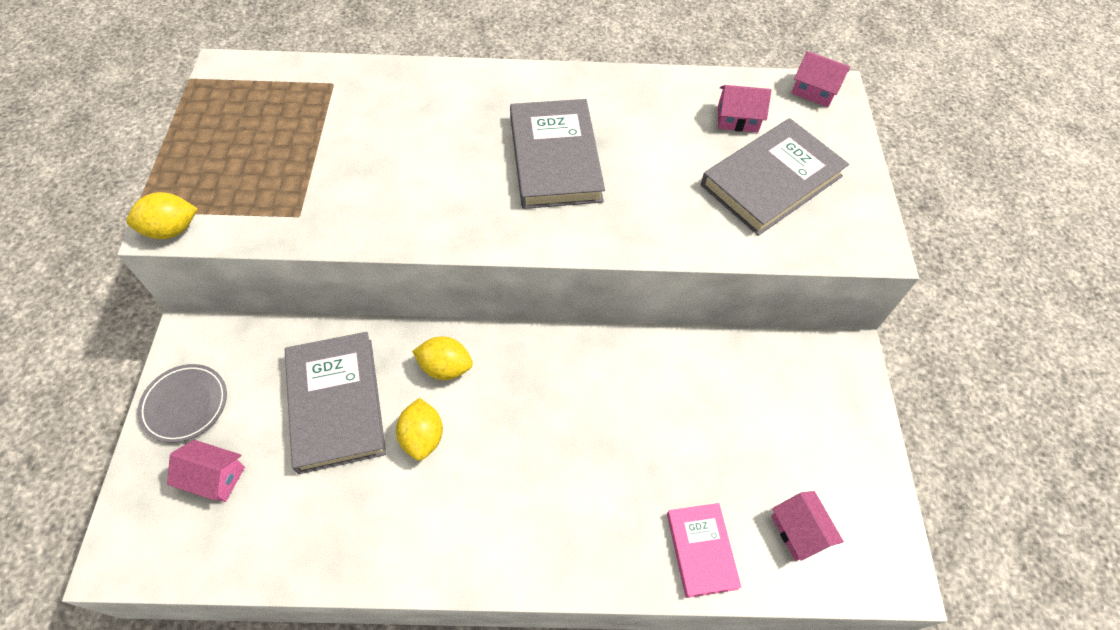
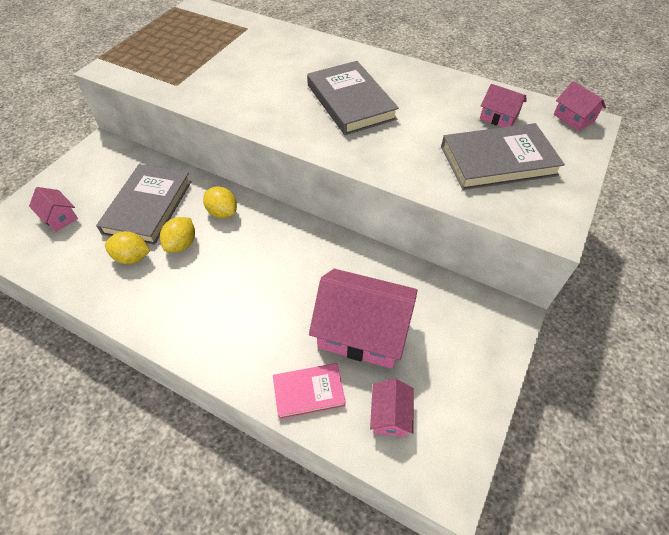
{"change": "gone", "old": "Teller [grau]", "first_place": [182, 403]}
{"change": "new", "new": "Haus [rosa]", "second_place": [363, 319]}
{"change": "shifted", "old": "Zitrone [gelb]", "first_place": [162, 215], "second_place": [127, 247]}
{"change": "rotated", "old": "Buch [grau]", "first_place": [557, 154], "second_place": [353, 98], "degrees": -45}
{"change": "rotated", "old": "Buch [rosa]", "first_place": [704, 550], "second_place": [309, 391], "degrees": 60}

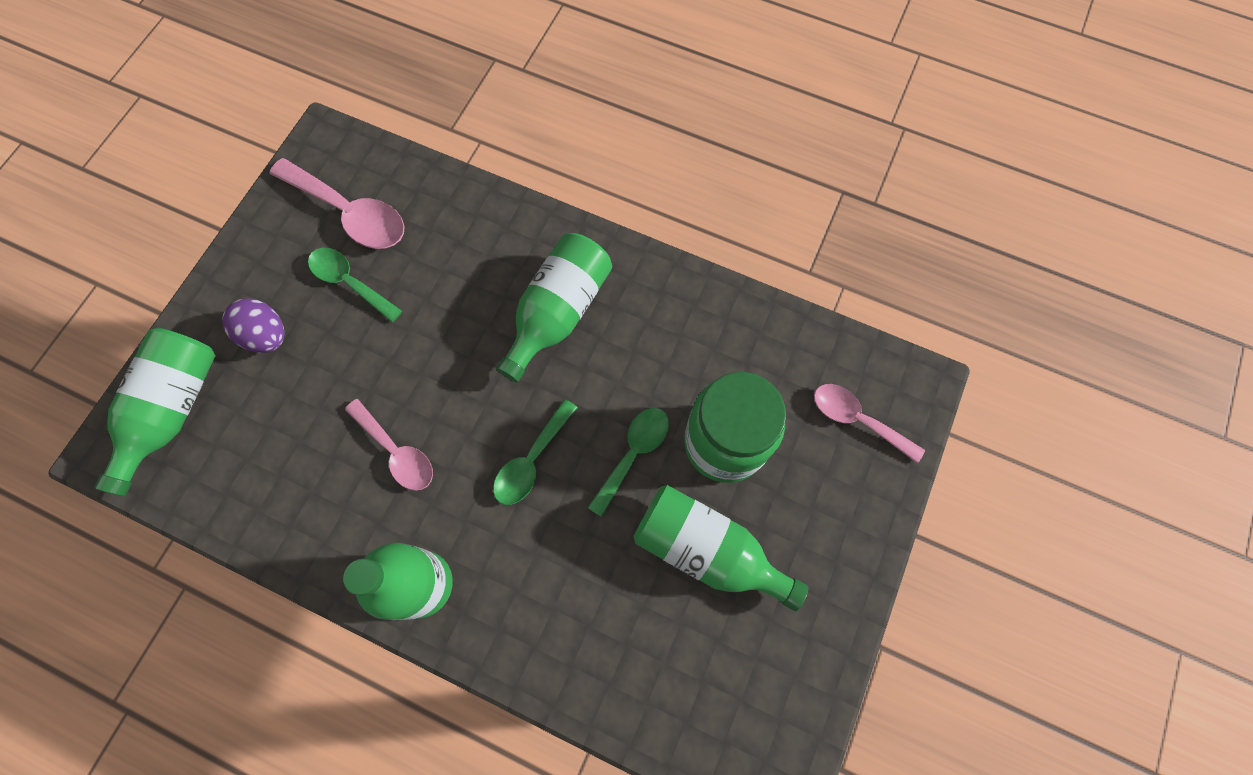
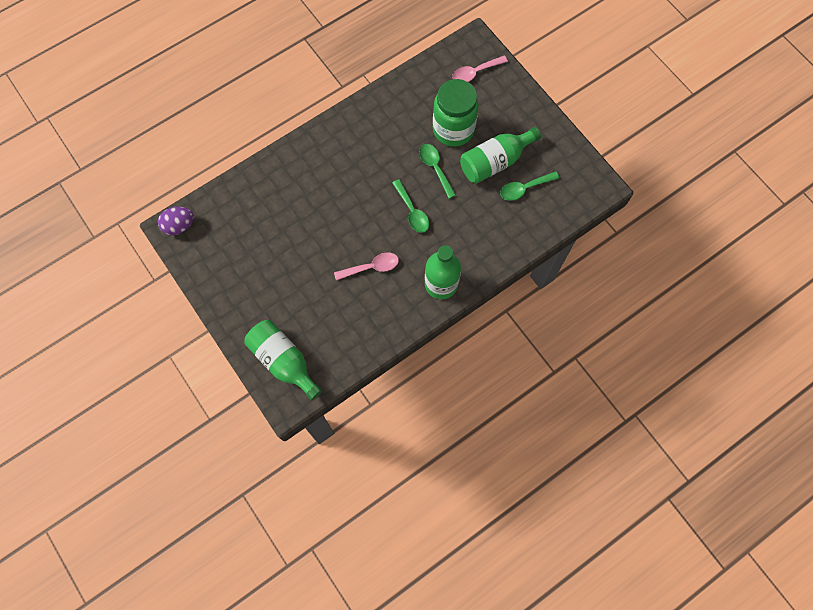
{"change": "gone", "old": "Löffel [rosa]", "first_place": [337, 203]}
{"change": "gone", "old": "Flasche [grün]", "first_place": [554, 307]}
{"change": "shifted", "old": "Ei [lila]", "first_place": [253, 325], "second_place": [176, 221]}
{"change": "shifted", "old": "Löffel [grün]", "first_place": [355, 285], "second_place": [529, 186]}

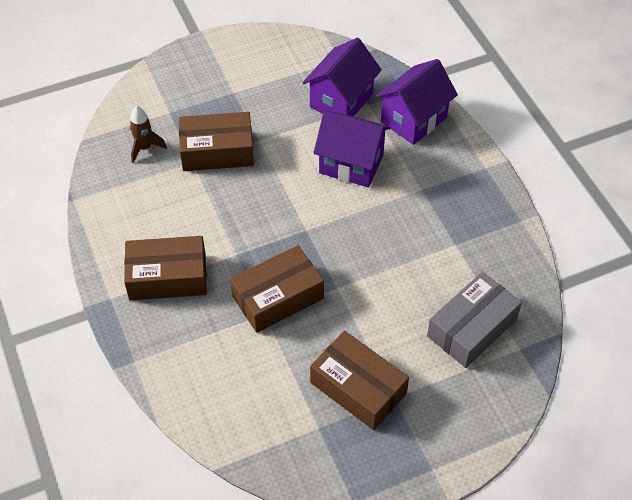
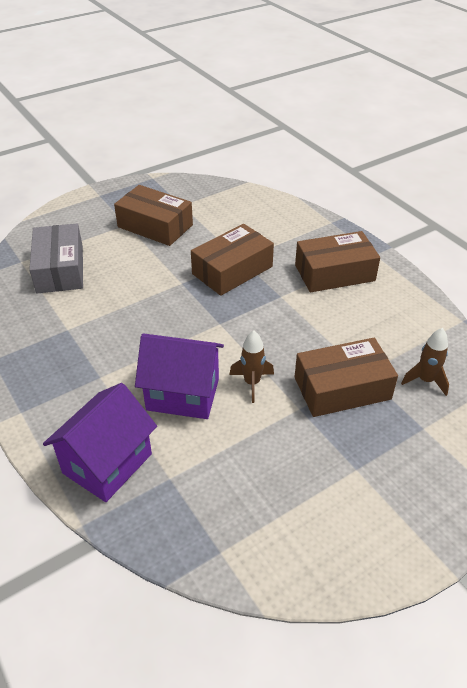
{"change": "gone", "old": "Haus [lila]", "first_place": [342, 77]}
{"change": "new", "new": "Rakete [braun]", "second_place": [251, 366]}
{"change": "rotated", "old": "Schachtel [grau]", "first_place": [474, 320], "second_place": [56, 259], "degrees": -45}

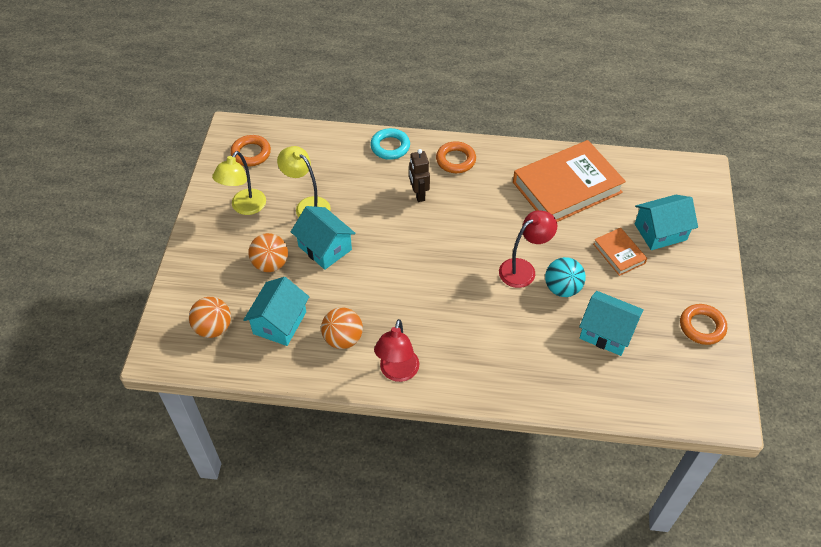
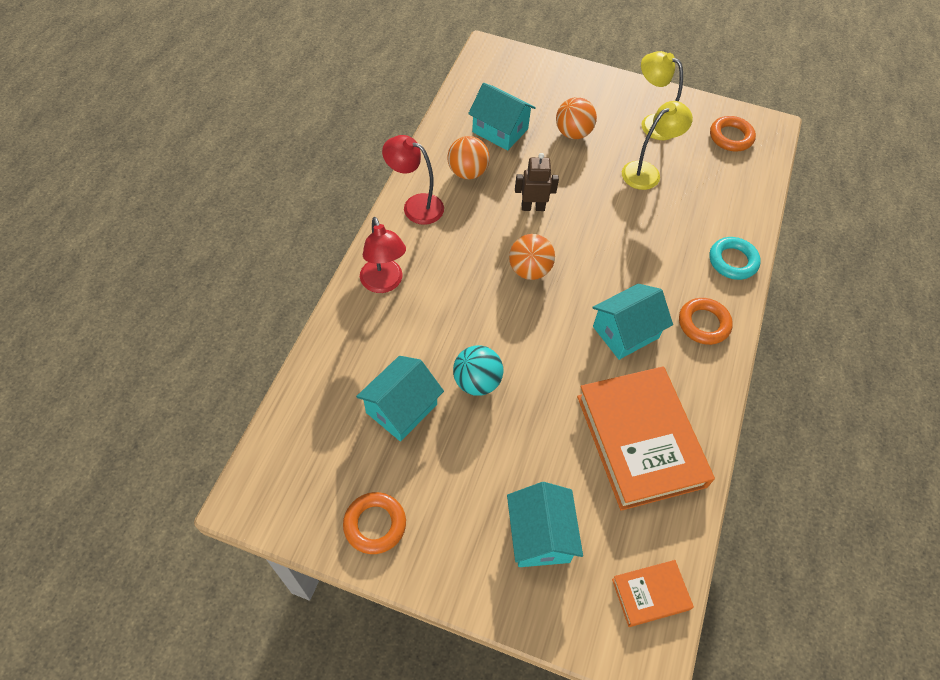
{"change": "shifted", "old": "Ball [orange]", "first_place": [210, 317], "second_place": [532, 257]}
{"change": "shifted", "old": "Haus [türkis]", "first_place": [323, 238], "second_place": [632, 322]}
{"change": "shifted", "old": "Roboter [braun]", "first_place": [419, 175], "second_place": [537, 182]}
{"change": "shifted", "old": "Lampe [rot]", "first_place": [528, 249], "second_place": [383, 255]}
{"change": "shifted", "old": "Buch [orange]", "first_place": [620, 252], "second_place": [653, 593]}

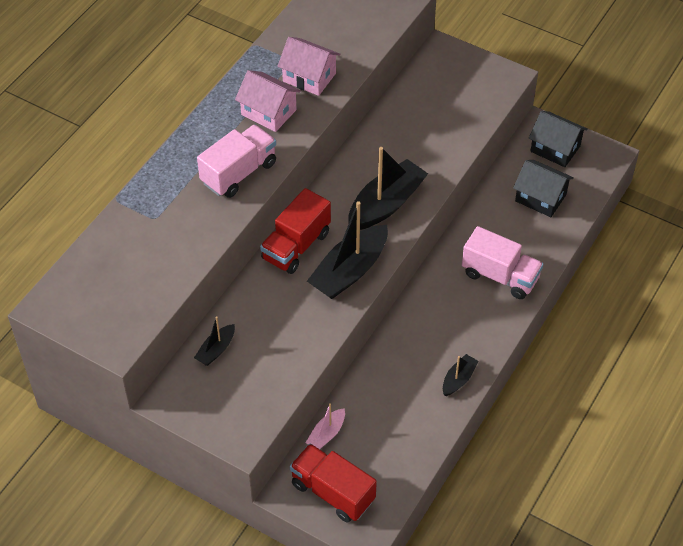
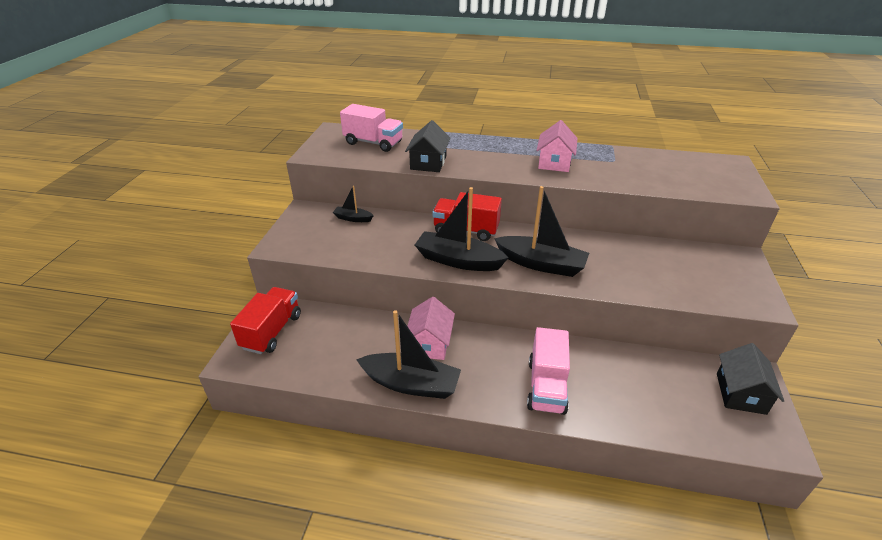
{"change": "gone", "old": "Boot [rosa]", "first_place": [325, 426]}
{"change": "shifted", "old": "Lastwagen [rosa]", "first_place": [236, 161], "second_place": [371, 128]}
{"change": "shifted", "old": "Haus [rosa]", "first_place": [308, 66], "second_place": [431, 328]}
{"change": "shifted", "old": "Haus [schwarz]", "first_place": [543, 188], "second_place": [428, 146]}
{"change": "scaled", "old": "Boot [schwarz]", "first_place": [460, 375], "second_place": [408, 354], "factor": 2.0}

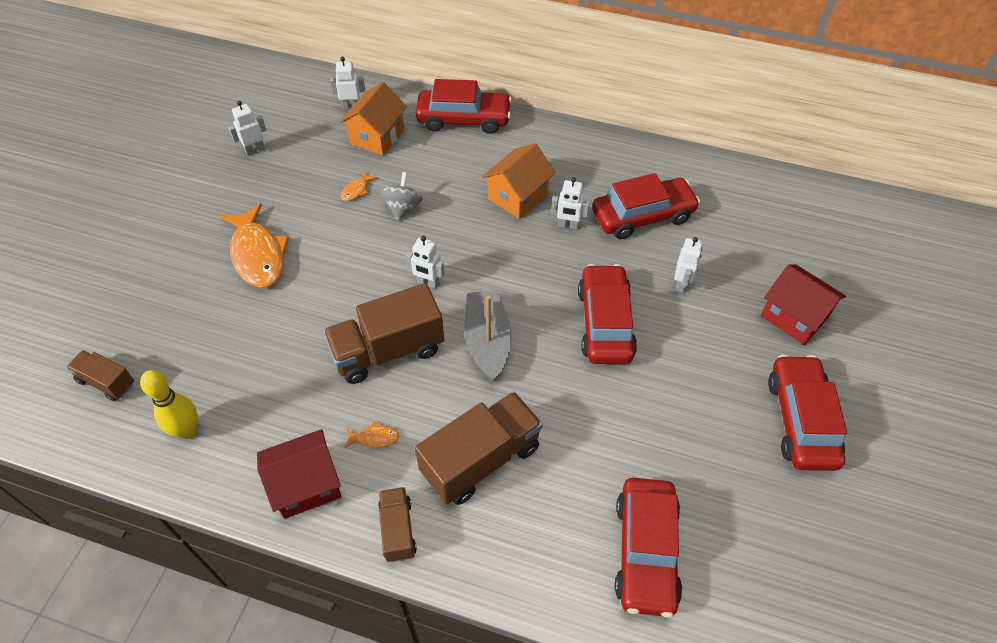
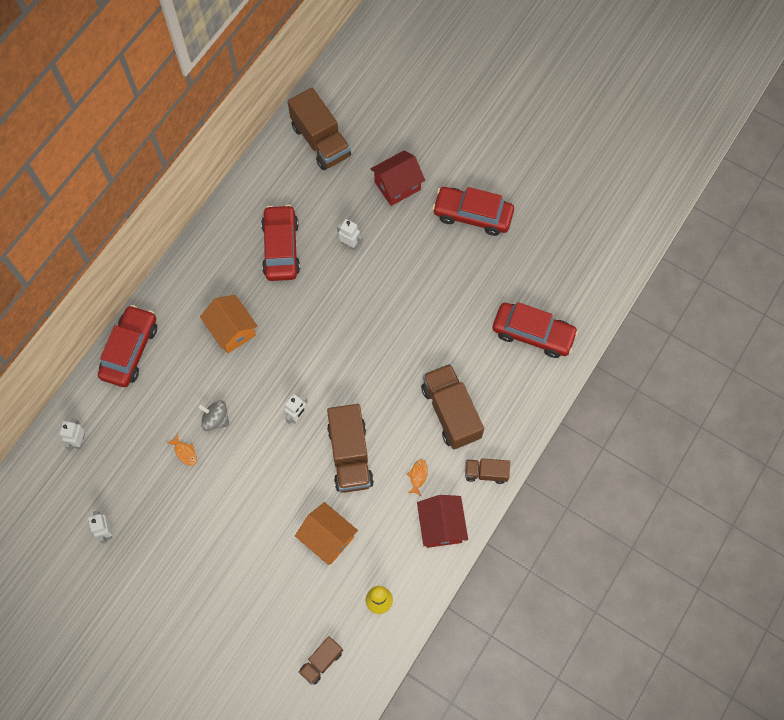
{"change": "gone", "old": "Fisch [orange]", "first_place": [254, 245]}
{"change": "gone", "old": "Boot [grau]", "first_place": [487, 335]}
{"change": "gone", "old": "Roboter [weiß]", "first_place": [570, 203]}
{"change": "gone", "old": "Auto [rot]", "first_place": [607, 314]}
{"change": "new", "new": "Lastwagen [braun]", "second_place": [319, 129]}
{"change": "shifted", "old": "Haus [orange]", "first_place": [373, 118], "second_place": [326, 533]}

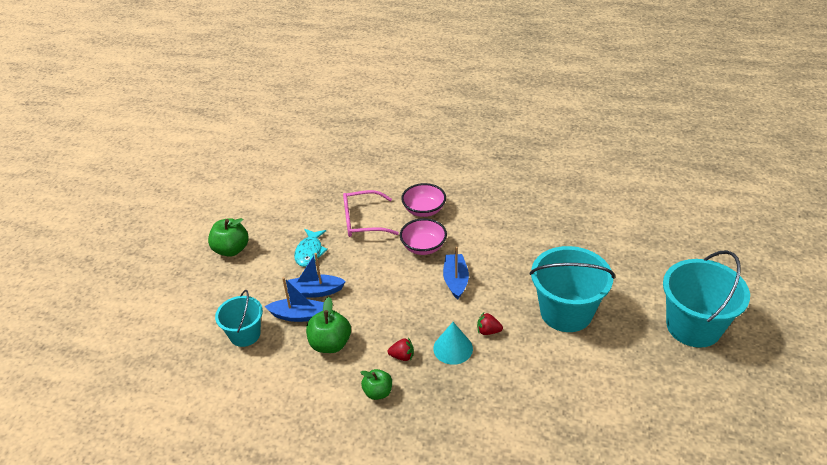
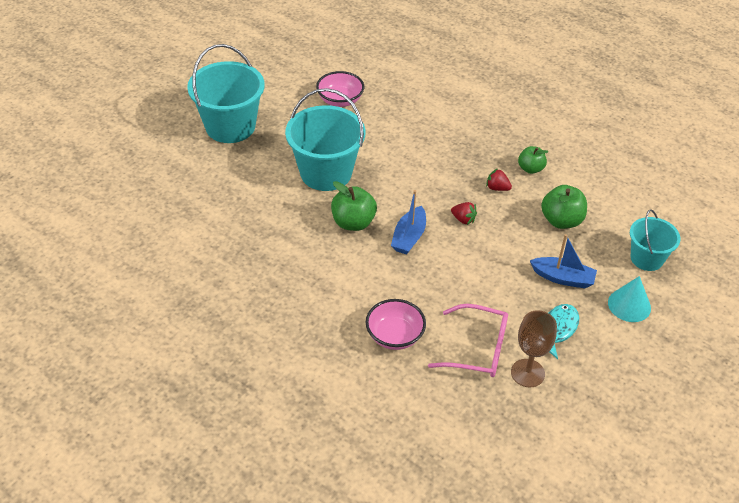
{"change": "gone", "old": "Boot [blau]", "first_place": [294, 299]}
{"change": "new", "new": "Kelch [braun]", "second_place": [534, 349]}
{"change": "shifted", "old": "Apfel [grün]", "first_place": [228, 237], "second_place": [354, 206]}
{"change": "shifted", "old": "Schüssel [rosa]", "first_place": [423, 236], "second_place": [340, 89]}
{"change": "shifted", "old": "Kegel [türkis]", "first_place": [453, 343], "second_place": [629, 299]}
{"change": "shifted", "old": "Erdbeere [rot]", "first_place": [490, 324], "second_place": [464, 213]}

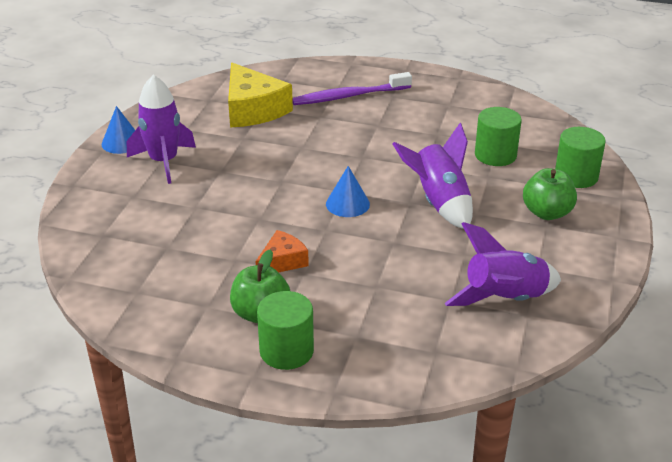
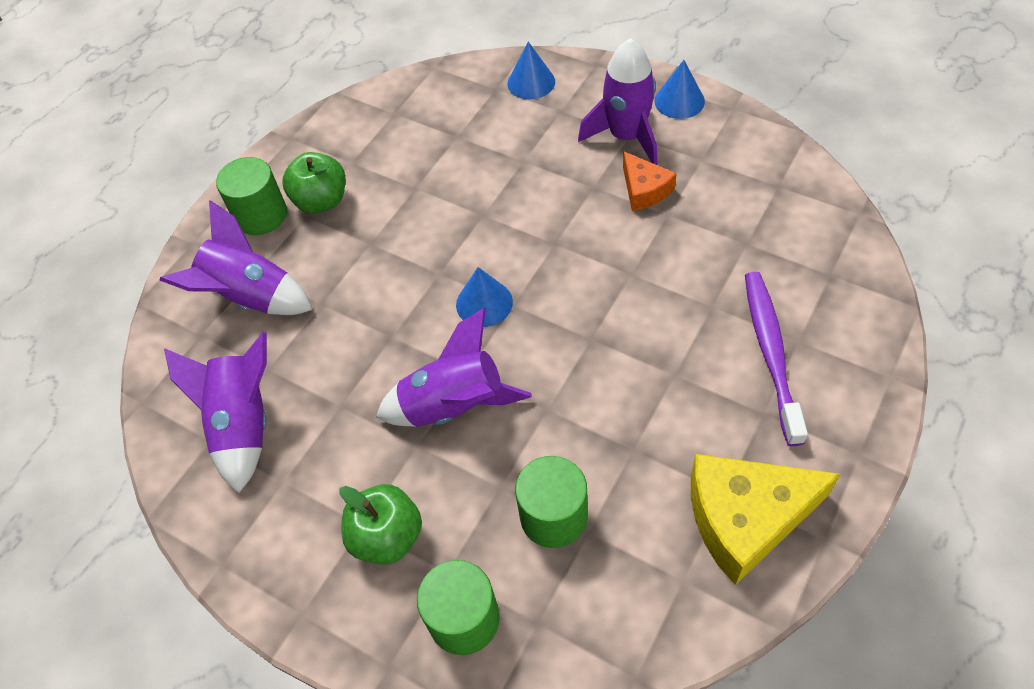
{"change": "new", "new": "Rakete [lila]", "second_place": [235, 257]}
{"change": "new", "new": "Kegel [blau]", "second_place": [531, 70]}
{"change": "shifted", "old": "Käse [gelb]", "first_place": [260, 95], "second_place": [765, 519]}
{"change": "shifted", "old": "Käse [orange]", "first_place": [282, 251], "second_place": [650, 181]}

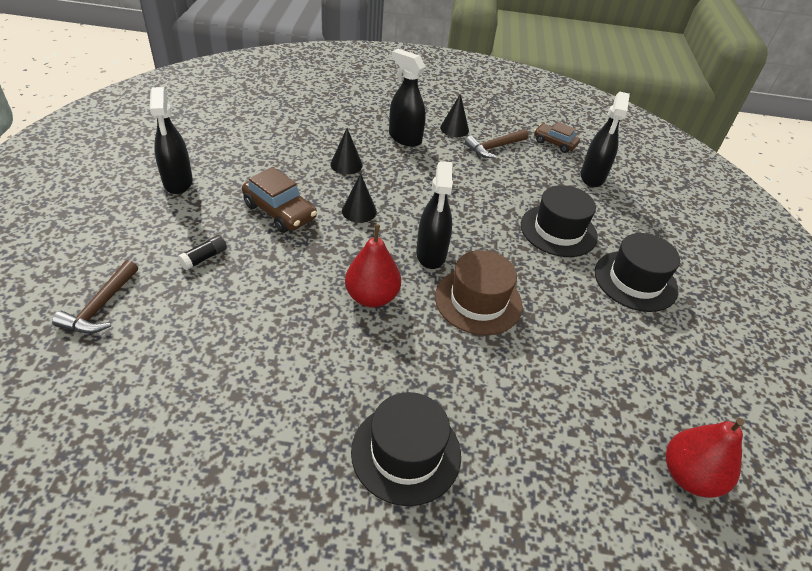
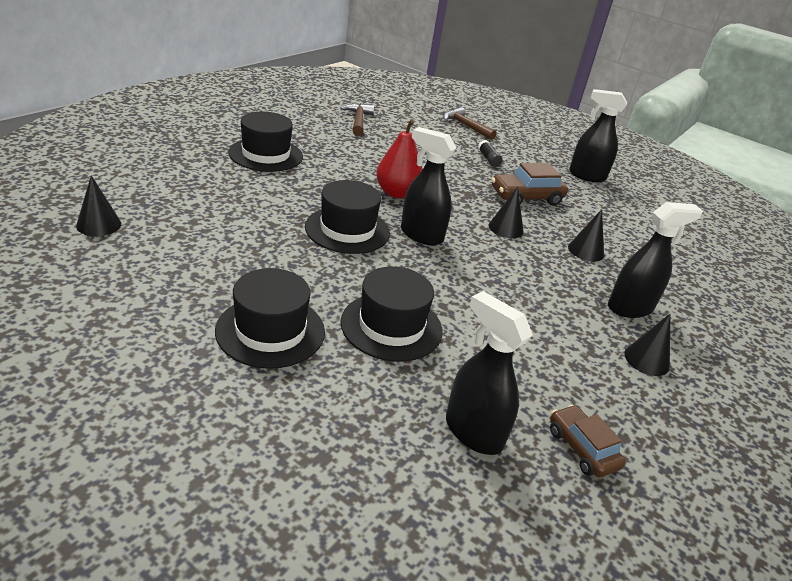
{"change": "shifted", "old": "Hammer [braun]", "first_place": [497, 144], "second_place": [357, 119]}
{"change": "swapped", "old": "Birne [rot]", "new": "Kegel [schwarz]", "first_place": [705, 458], "second_place": [98, 205]}
{"change": "repainted", "old": "Hut [braun]", "new": "Hut [schwarz]", "first_place": [479, 292], "second_place": [347, 217]}
{"change": "rotated", "old": "Auto [braun]", "first_place": [557, 137], "second_place": [588, 441], "degrees": -90}

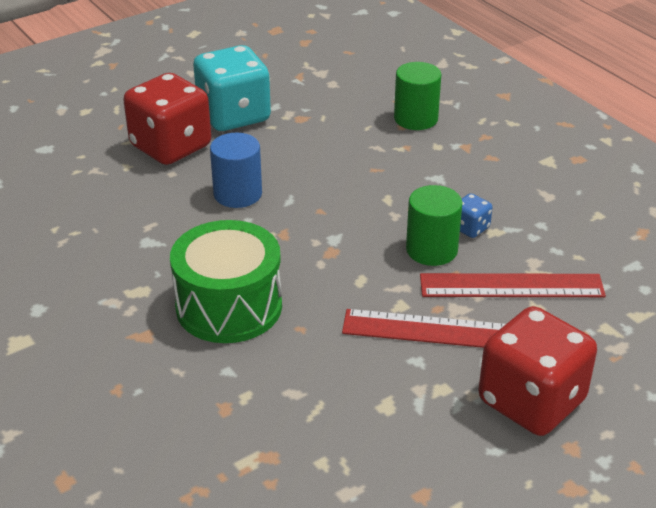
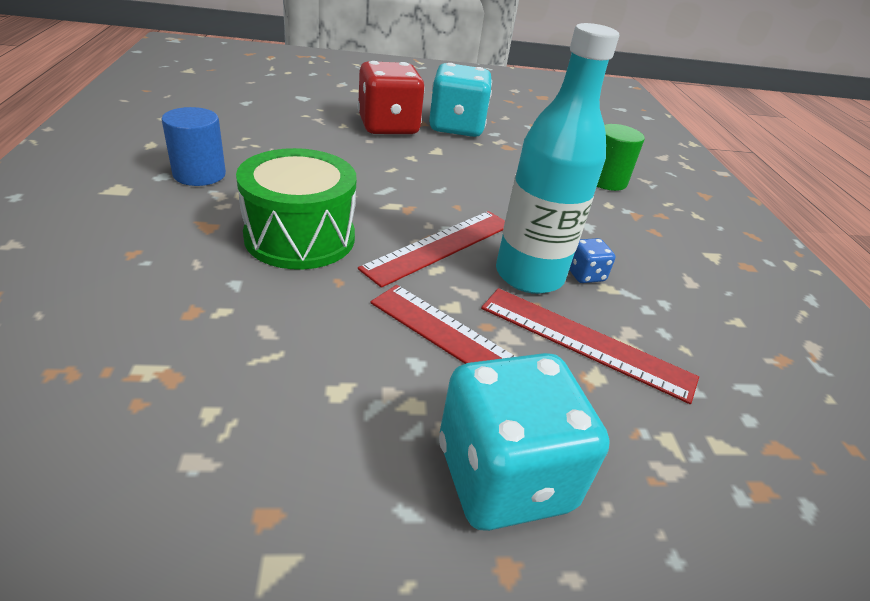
{"change": "new", "new": "Lineal [rot]", "second_place": [431, 249]}
{"change": "shifted", "old": "Vollzylinder [blau]", "first_place": [236, 170], "second_place": [194, 146]}
{"change": "swapped", "old": "Vollzylinder [grün]", "new": "Flasche [türkis]", "first_place": [434, 225], "second_place": [557, 158]}
{"change": "repainted", "old": "Spielwürfel [rot]", "new": "Spielwürfel [türkis]", "first_place": [538, 371], "second_place": [524, 442]}

